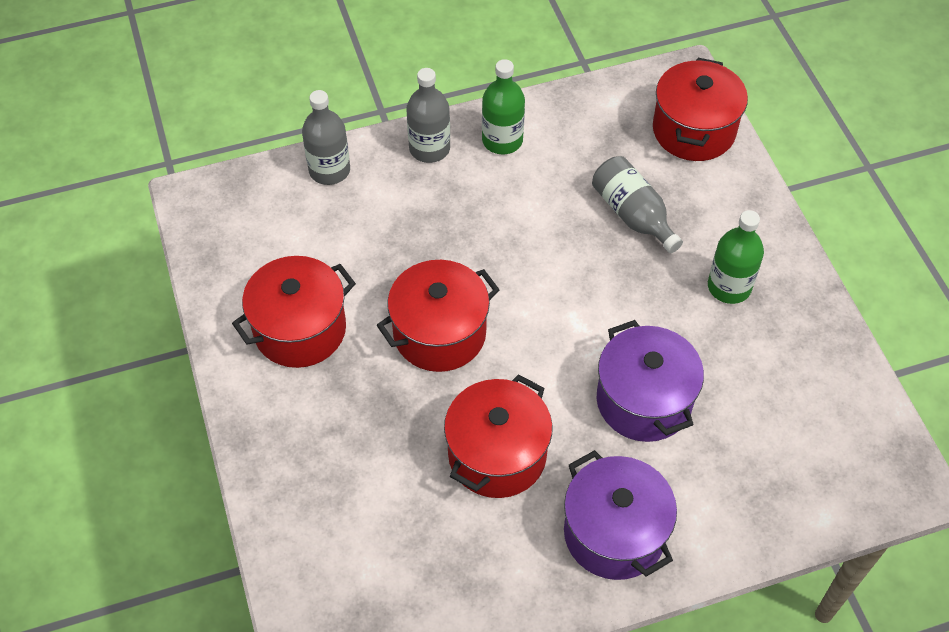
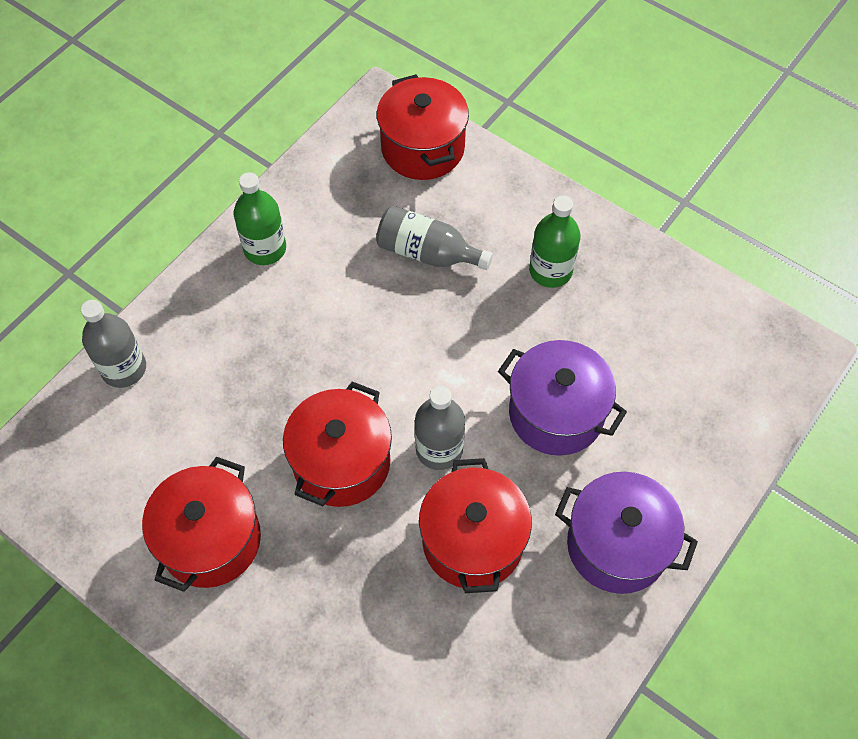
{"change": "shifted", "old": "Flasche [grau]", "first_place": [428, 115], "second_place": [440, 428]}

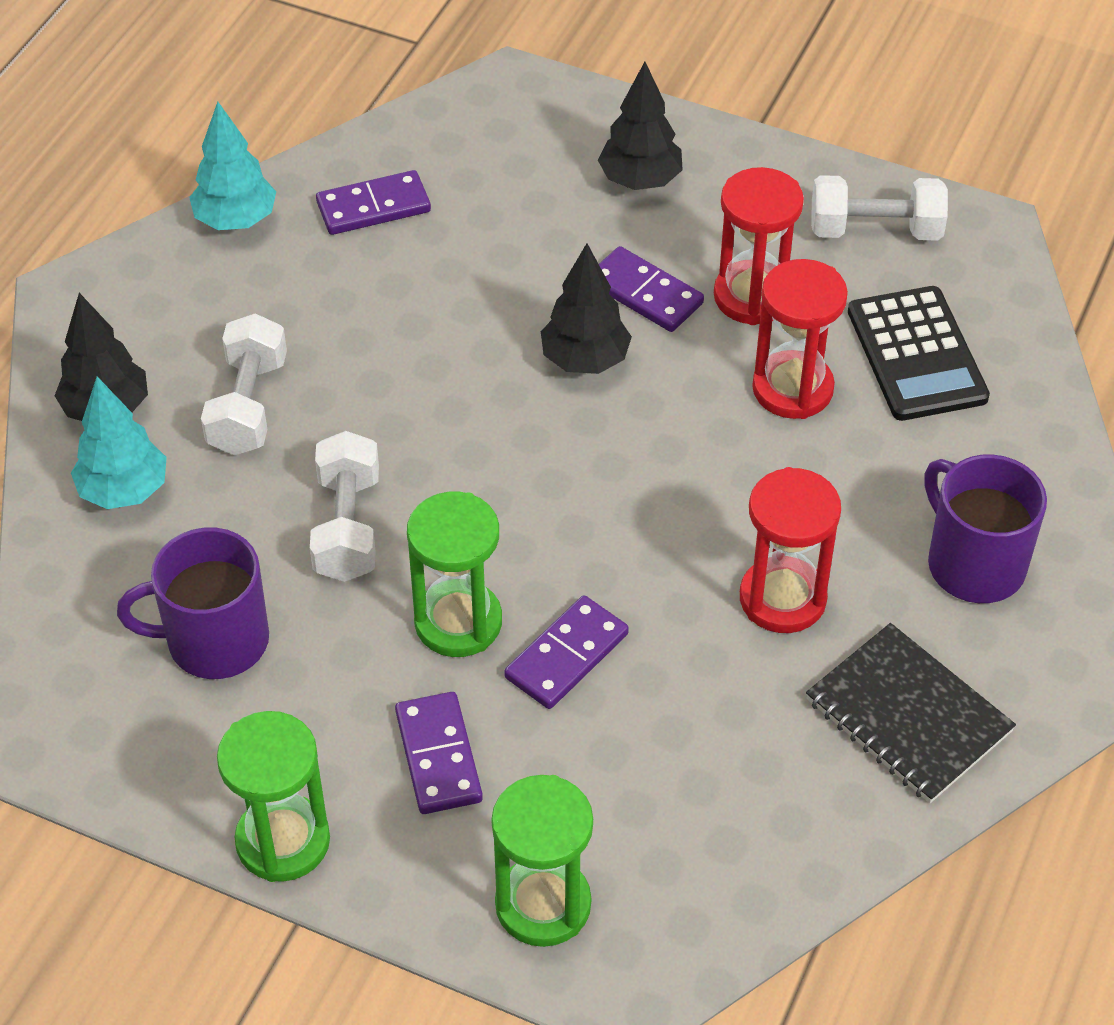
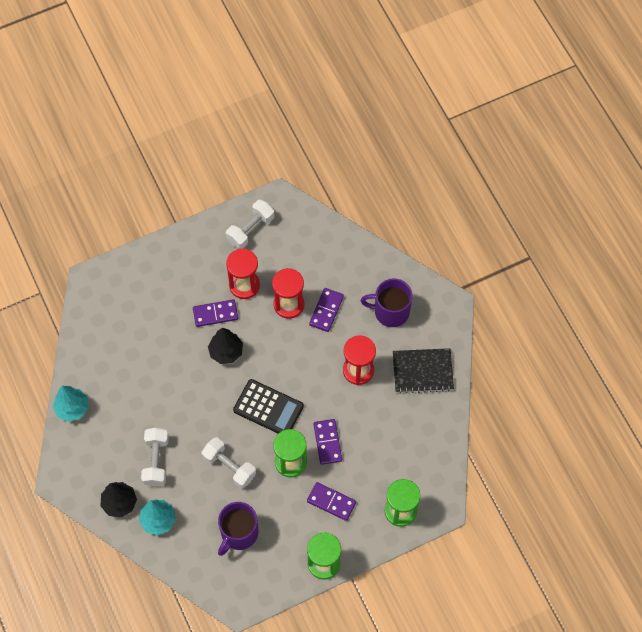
{"change": "gone", "old": "Baum [schwarz]", "first_place": [640, 126]}
{"change": "shifted", "old": "Dominostein [lila]", "first_place": [373, 202], "second_place": [326, 310]}
{"change": "shifted", "old": "Taschenrechner [schwarz]", "first_place": [919, 353], "second_place": [268, 406]}
{"change": "rotated", "old": "Hantel [weiß]", "first_place": [244, 384], "second_place": [155, 457], "degrees": 45}

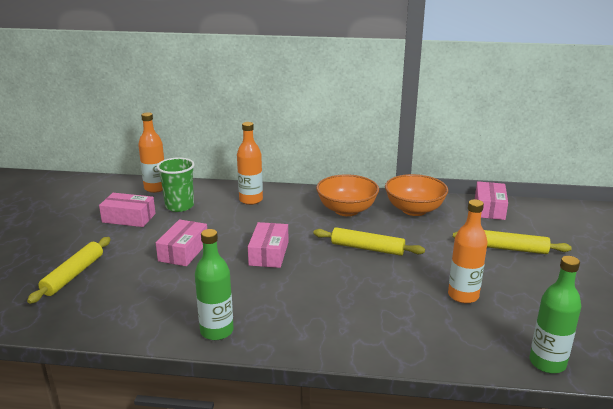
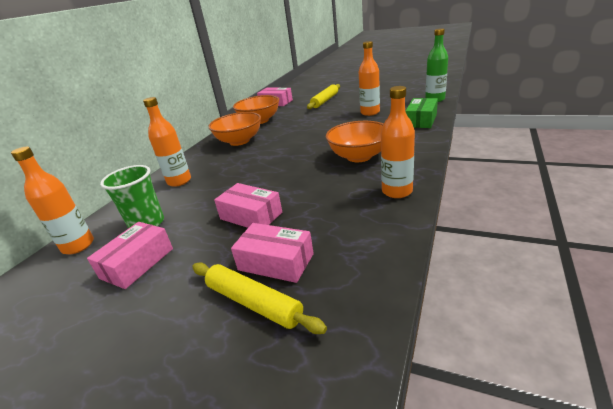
{"change": "gone", "old": "Nudelholz [gelb]", "first_place": [369, 241]}
{"change": "new", "new": "Schüssel [orange]", "second_place": [355, 141]}
{"change": "new", "new": "Schachtel [grün]", "second_place": [422, 113]}
{"change": "shifted", "old": "Schachtel [rosa]", "first_place": [268, 245], "second_place": [272, 253]}
{"change": "repainted", "old": "Flasche [grün]", "new": "Flasche [orange]", "first_place": [214, 284], "second_place": [398, 142]}

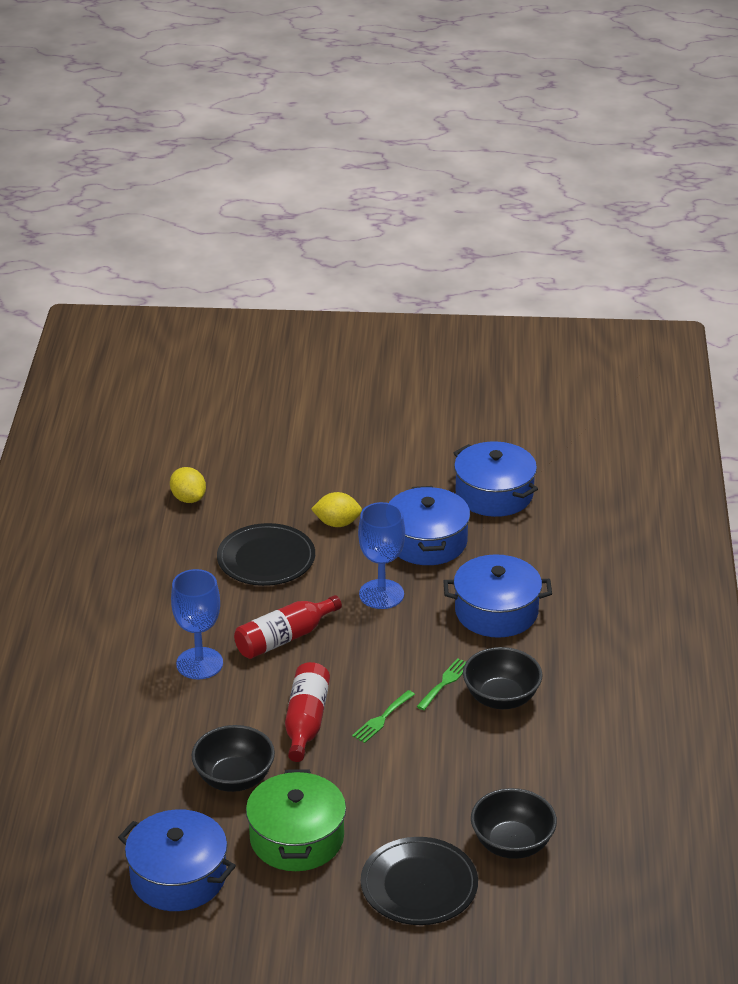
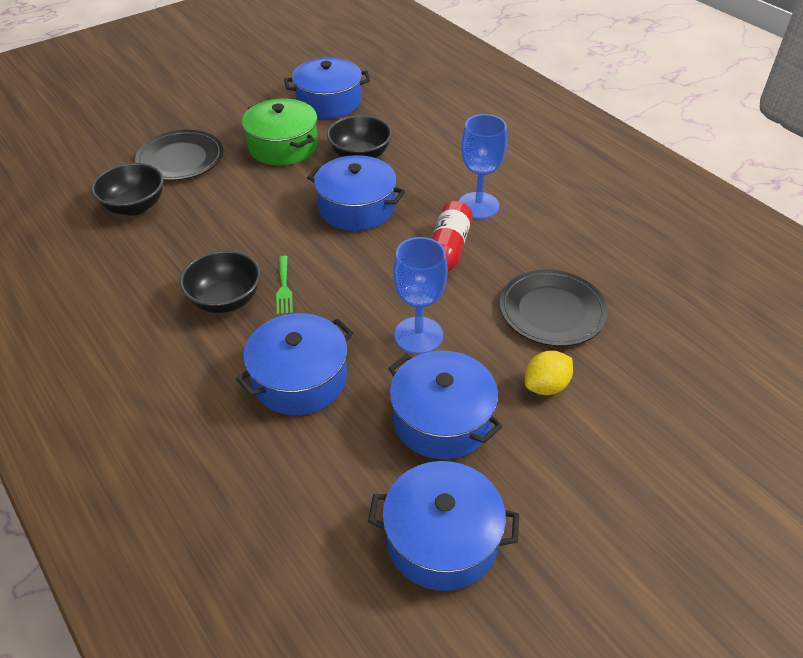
{"change": "gone", "old": "Zitrone [gelb]", "first_place": [188, 485]}
{"change": "gone", "old": "Gabel [grün]", "first_place": [383, 716]}
{"change": "swapped", "old": "Flasche [rot]", "new": "Kochtopf [blau]", "first_place": [307, 712], "second_place": [356, 193]}

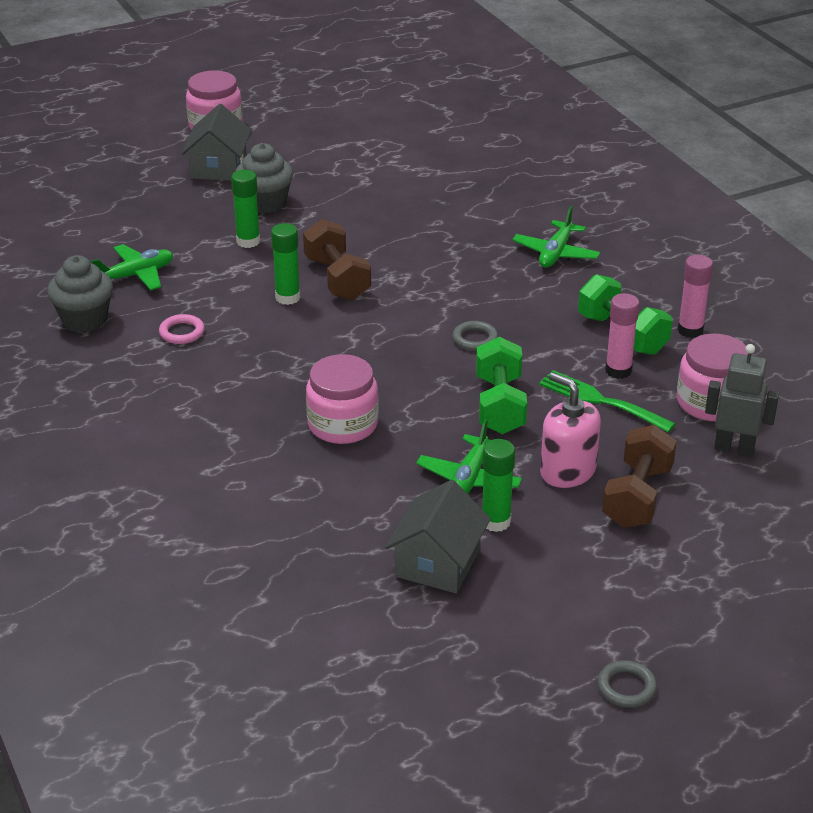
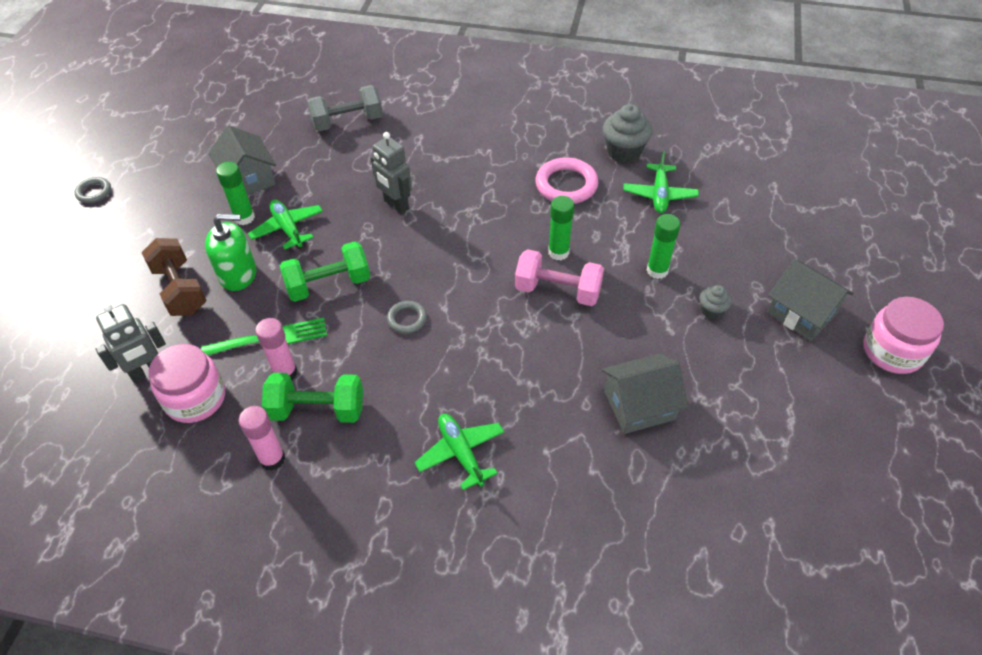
{"change": "new", "new": "Hantel [grau]", "second_place": [345, 108]}
{"change": "new", "new": "Haus [grau]", "second_place": [645, 394]}
{"change": "swapped", "old": "Einmachglas [rosa]", "new": "Roboter [grau]", "first_place": [342, 399], "second_place": [391, 173]}
{"change": "repainted", "old": "Hantel [braun]", "new": "Hantel [rosa]", "first_place": [337, 259], "second_place": [559, 277]}
{"change": "repainted", "old": "Seifenspender [rosa]", "new": "Seifenspender [grün]", "first_place": [570, 430], "second_place": [230, 252]}
{"change": "rotated", "old": "Hantel [grün]", "first_place": [501, 385], "second_place": [325, 271], "degrees": -60}
{"change": "scaled", "old": "Ring [rosa]", "first_place": [182, 329], "second_place": [567, 180], "factor": 1.79}
{"change": "scaled", "old": "Muffin [grau]", "first_place": [264, 178], "second_place": [716, 302], "factor": 0.55}

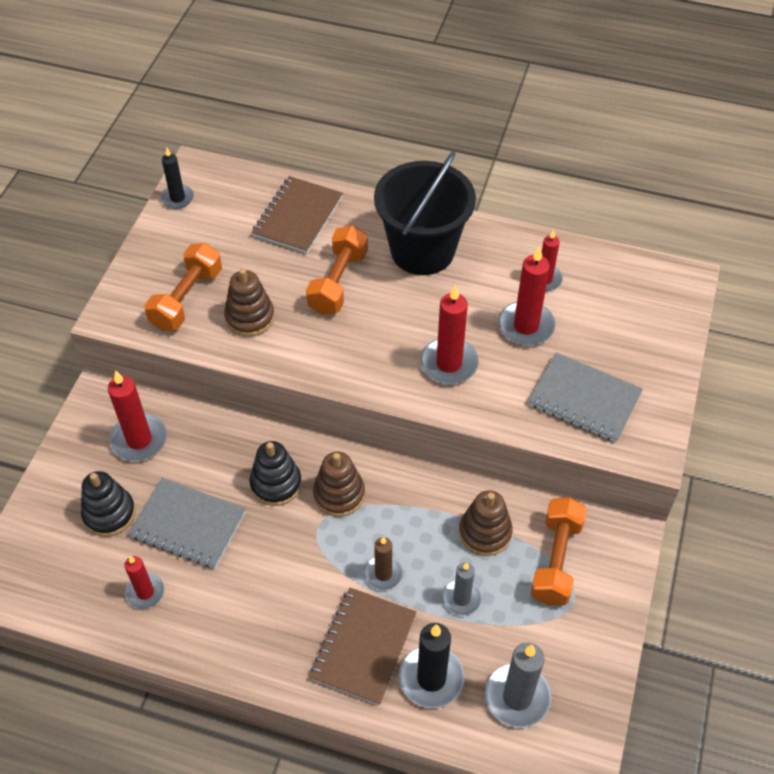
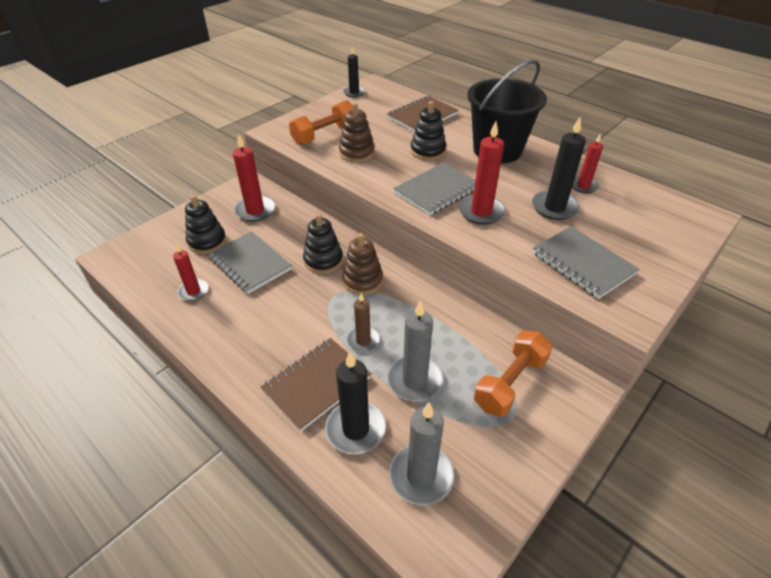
{"change": "gone", "old": "Stapelspielzeug [braun]", "first_place": [486, 523]}
{"change": "new", "new": "Notizbuch [grau]", "second_place": [434, 188]}
{"change": "swapped", "old": "Hantel [orange]", "new": "Stapelspielzeug [schwarz]", "first_place": [337, 270], "second_place": [428, 130]}
{"change": "repainted", "old": "Kerze [rot]", "new": "Kerze [schwarz]", "first_place": [526, 296], "second_place": [559, 168]}
{"change": "scaled", "old": "Kerze [grau]", "first_place": [462, 588], "second_place": [415, 350], "factor": 1.59}

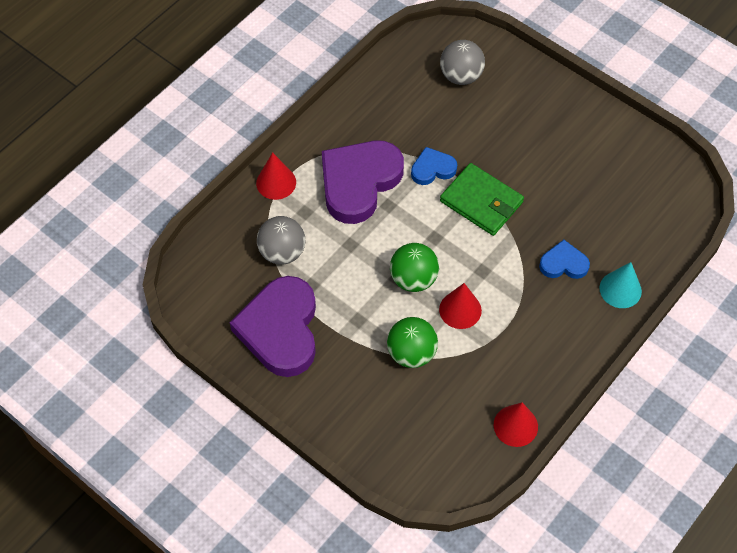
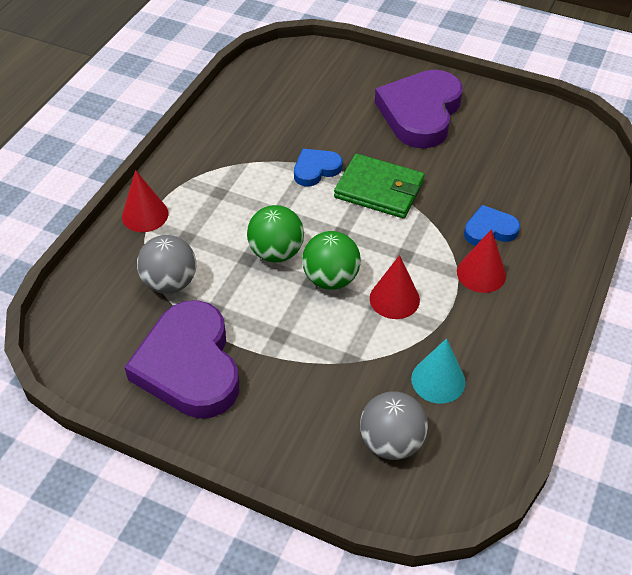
{"change": "shifted", "old": "Herz [lila]", "first_place": [363, 182], "second_place": [419, 109]}
{"change": "shifted", "old": "Ball [grün]", "first_place": [412, 342], "second_place": [275, 234]}
{"change": "shifted", "old": "Ball [grau]", "first_place": [462, 62], "second_place": [394, 425]}
{"change": "shifted", "old": "Kegel [rot]", "first_place": [516, 424], "second_place": [481, 261]}
{"change": "shifted", "old": "Kegel [türkis]", "first_place": [621, 285], "second_place": [438, 371]}

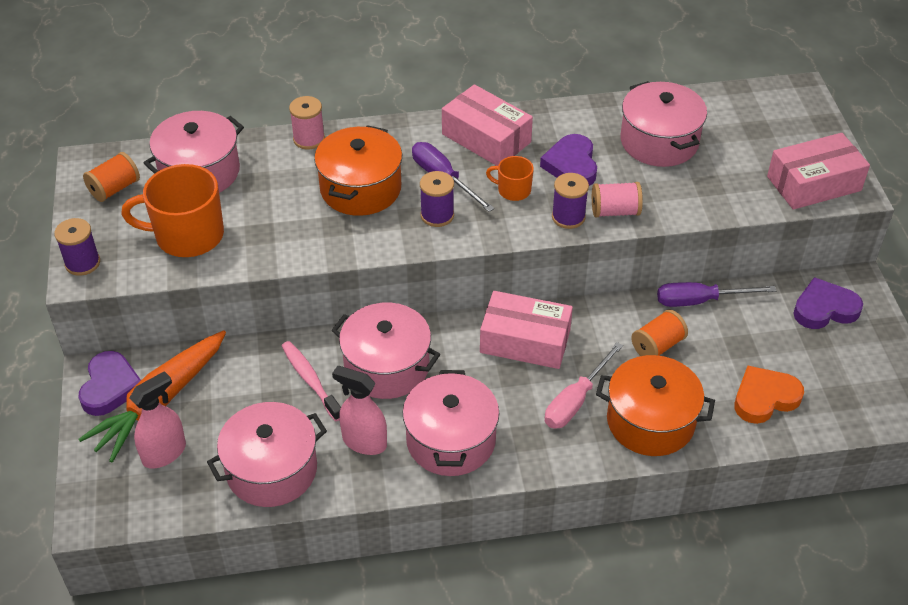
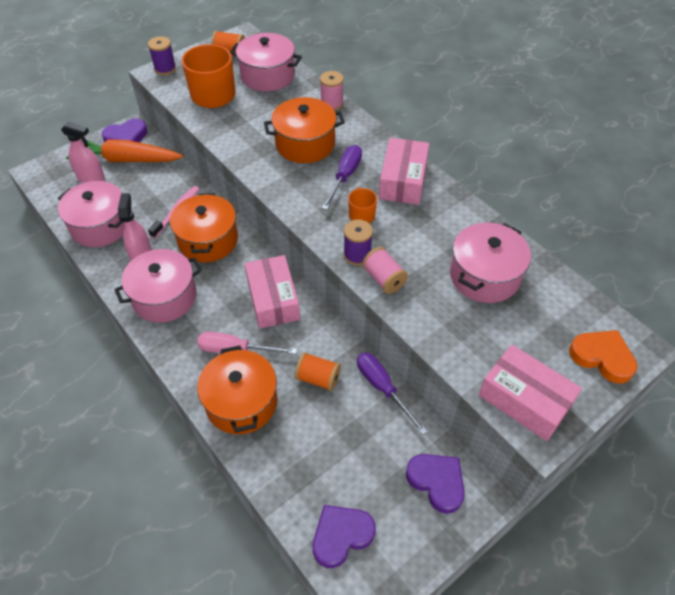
{"change": "gone", "old": "Garnrolle [lila]", "first_place": [437, 199]}
{"change": "shifted", "old": "Herz [lila]", "first_place": [568, 160], "second_place": [344, 536]}
{"change": "shifted", "old": "Herz [orange]", "first_place": [769, 395], "second_place": [603, 356]}
{"change": "repainted", "old": "Kochtopf [rosa]", "new": "Kochtopf [orange]", "first_place": [385, 351], "second_place": [204, 227]}

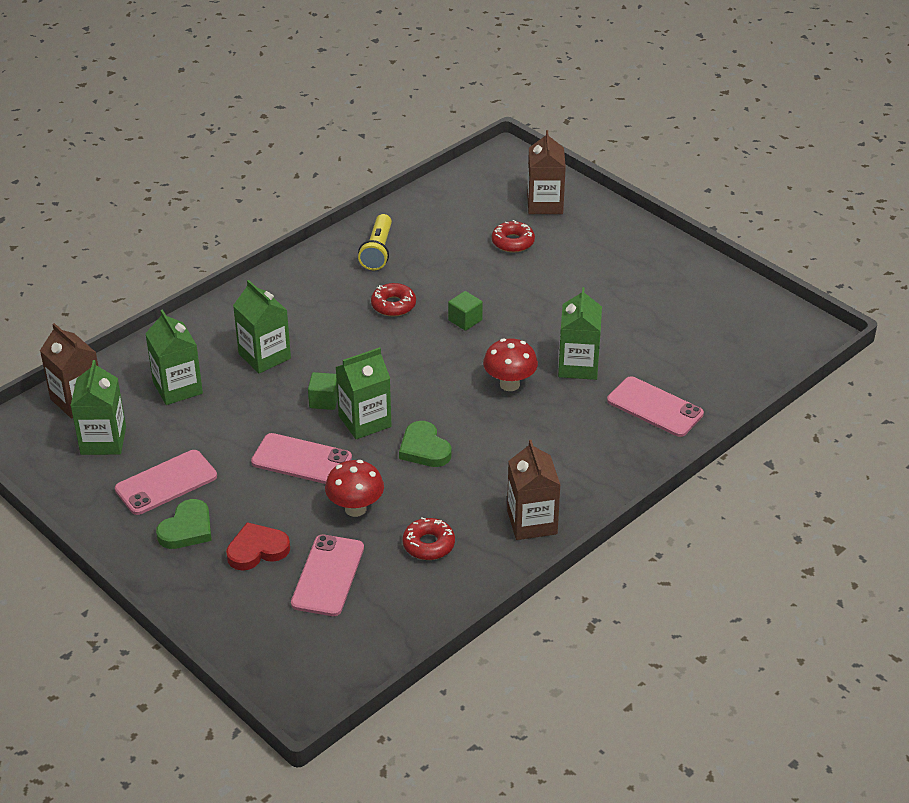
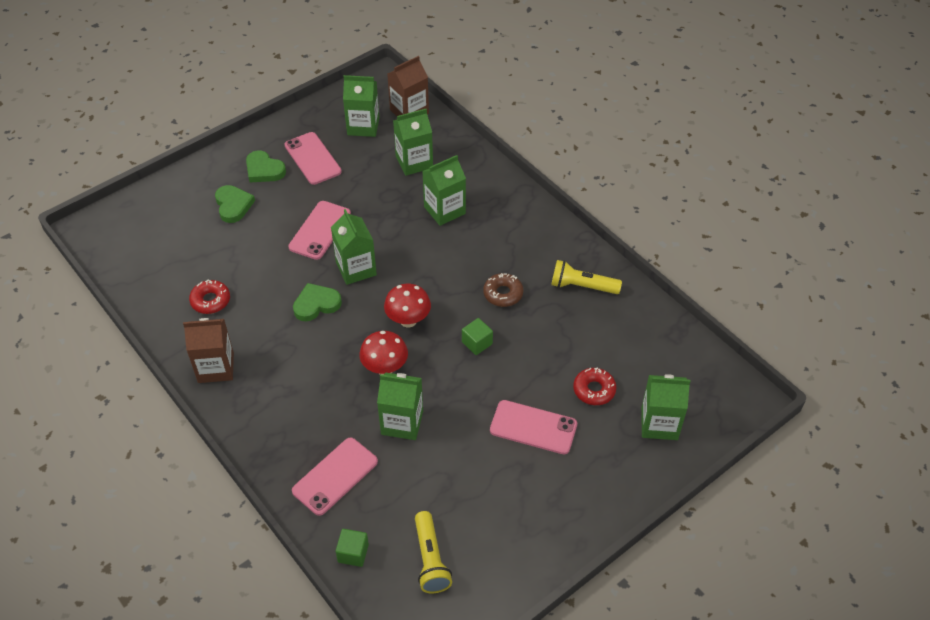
{"change": "new", "new": "Taschenlampe [gelb]", "second_place": [433, 552]}
{"change": "shifted", "old": "Handy [rosa]", "first_place": [327, 575], "second_place": [533, 427]}
{"change": "shifted", "old": "Kubus [grün]", "first_place": [323, 391], "second_place": [352, 548]}
{"change": "shifted", "old": "Pilz [rot]", "first_place": [354, 488], "second_place": [407, 305]}
{"change": "repainted", "old": "Herz [rot]", "new": "Herz [grün]", "first_place": [258, 546], "second_place": [235, 204]}
{"change": "repainted", "old": "Donut [rot]", "new": "Donut [braun]", "first_place": [393, 299], "second_place": [503, 290]}
{"change": "repainted", "old": "Getränkekarton [braun]", "new": "Getränkekarton [grün]", "first_place": [546, 172], "second_place": [666, 407]}

